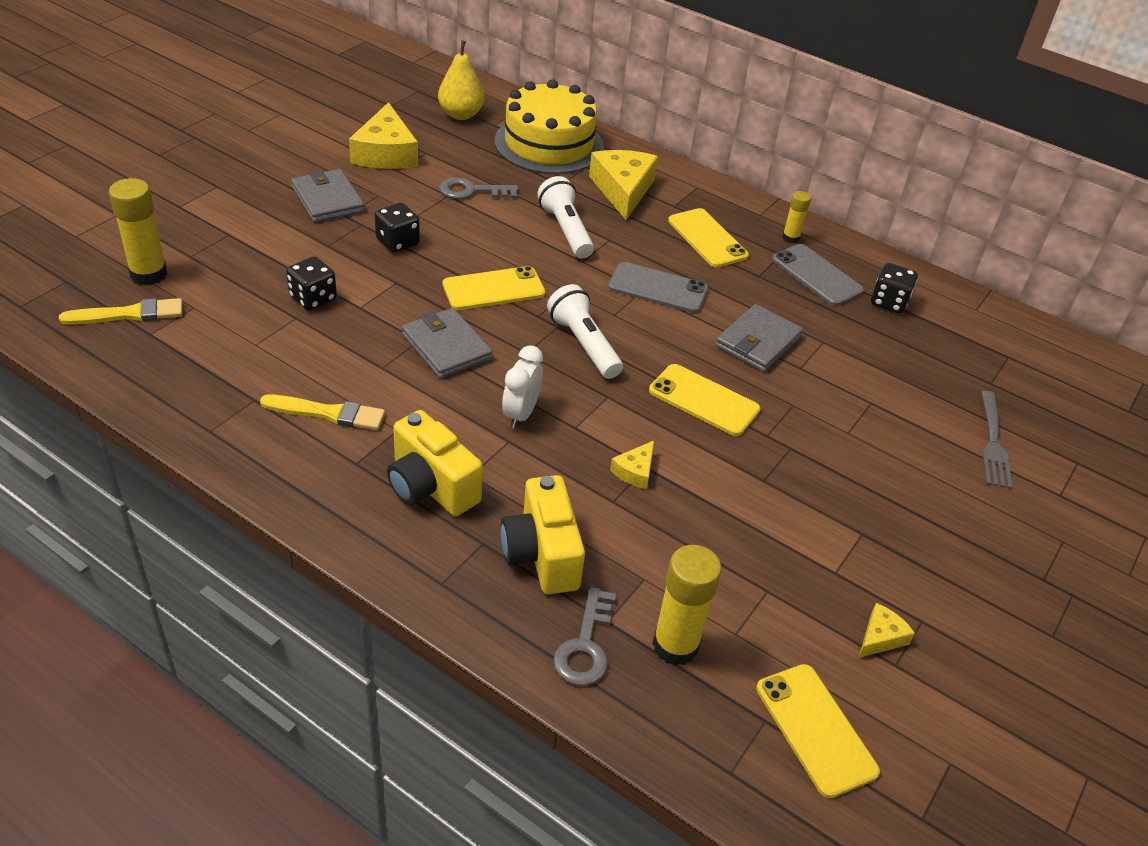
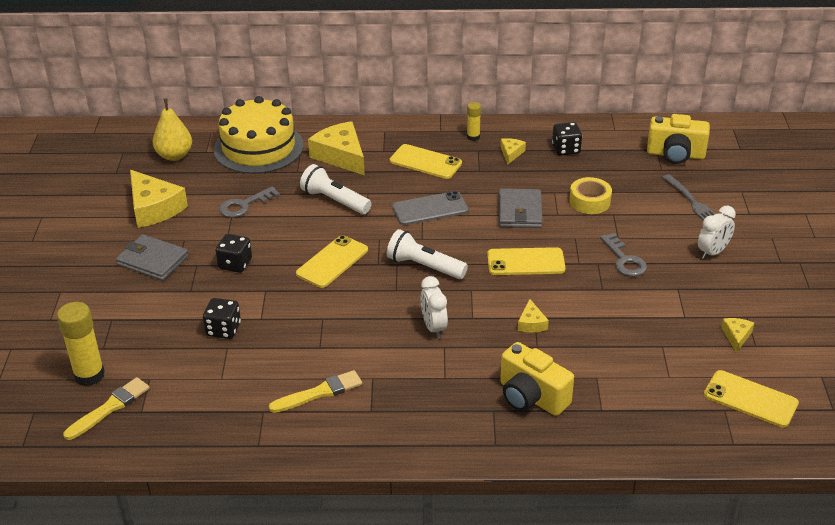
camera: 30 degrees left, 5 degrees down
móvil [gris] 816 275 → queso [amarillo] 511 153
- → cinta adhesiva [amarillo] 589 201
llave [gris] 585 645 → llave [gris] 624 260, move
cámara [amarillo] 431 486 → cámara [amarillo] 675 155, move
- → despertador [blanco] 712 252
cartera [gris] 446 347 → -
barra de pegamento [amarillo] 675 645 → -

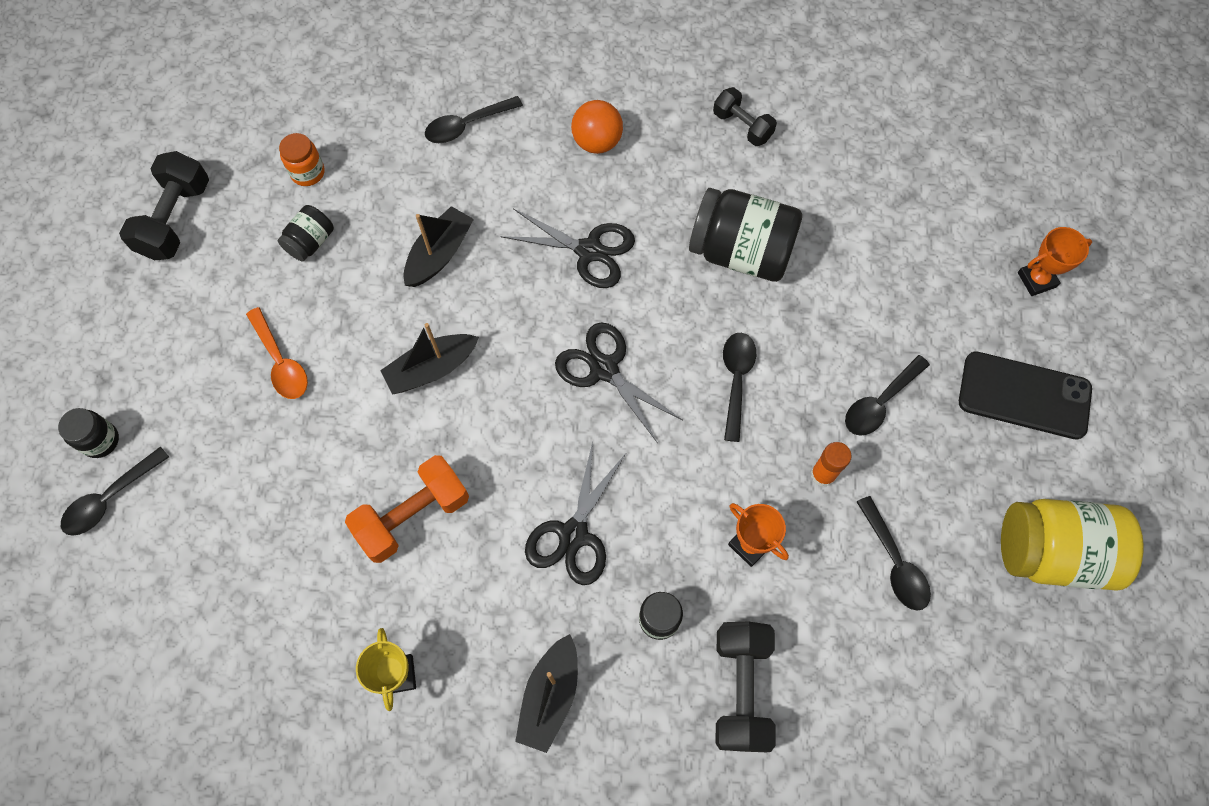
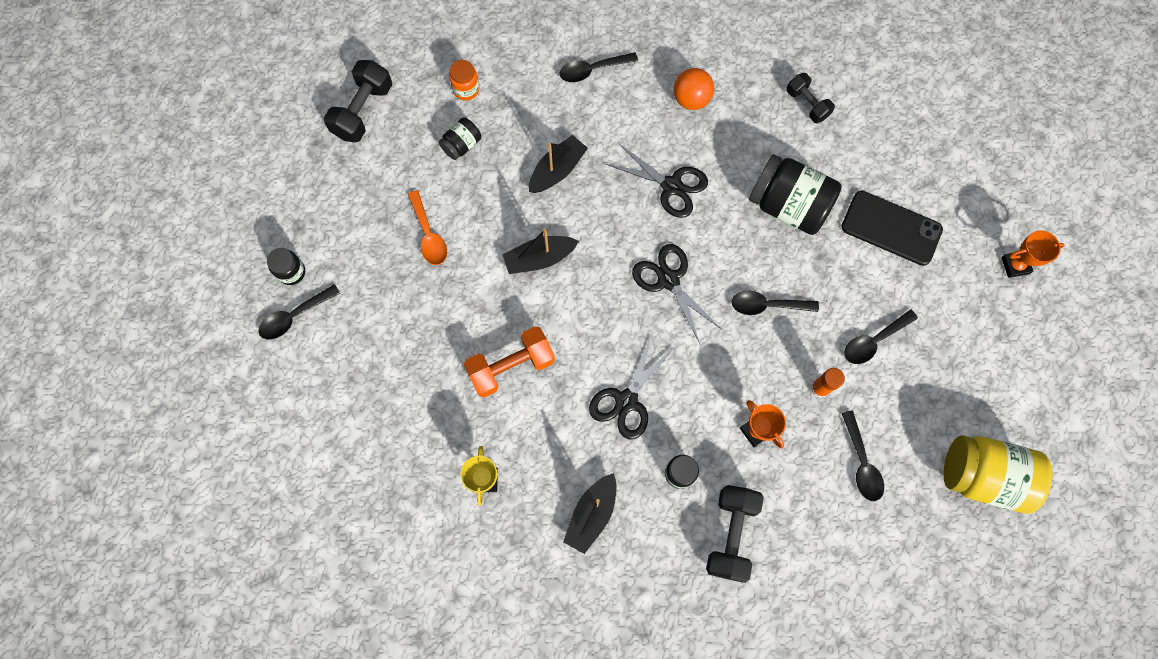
camera: 10 degrees right, 5 degrees up
cuchara [negro] 736 380 → cuchara [negro] 767 305, 105 degrees counterclockwise
móvil [negro] 1024 395 → móvil [negro] 891 228, move

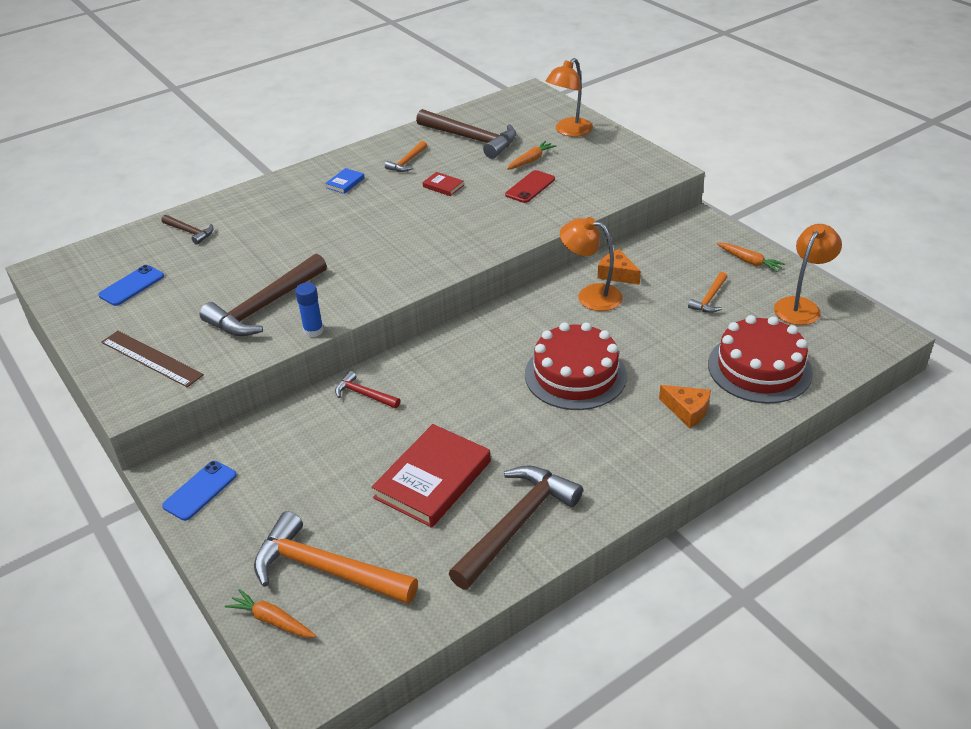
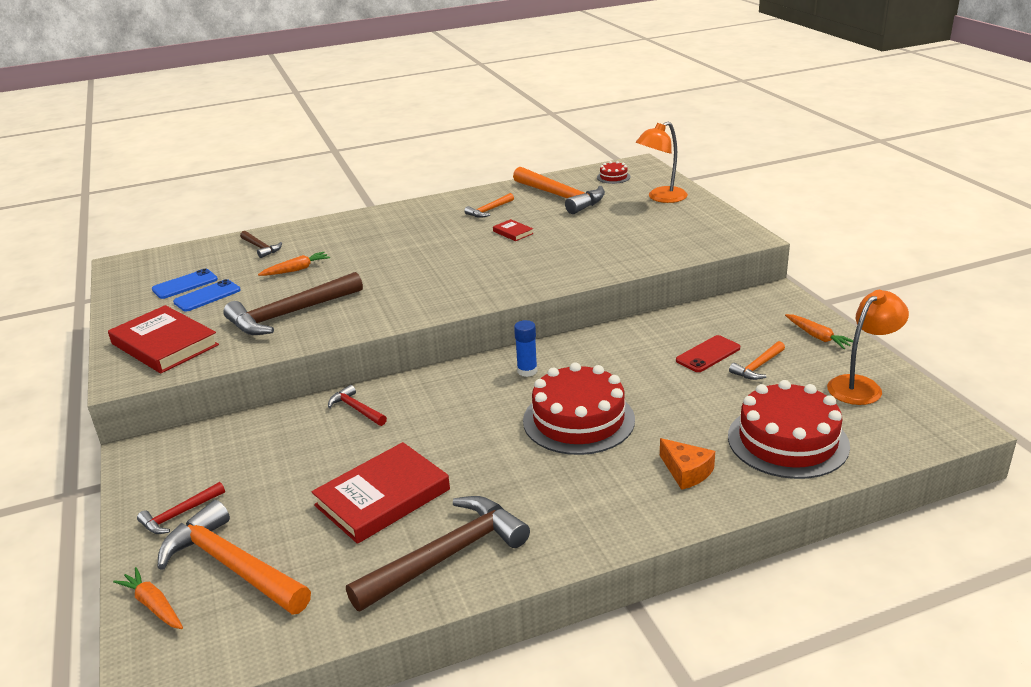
camera: 15 degrees right, 10 degrees down
regla [marrón] 151 358 → libro [rojo] 165 344
- → martillo [rojo] 179 514
móvil [azul] 200 490 → móvil [azul] 207 296, move
zanahoria [naranja] 531 160 → zanahoria [naranja] 296 270, move
martillo [marrón] 471 139 → martillo [naranja] 560 197
barra de pegamento [azul] 313 330 → barra de pegamento [azul] 527 371, move
- → tarta [rojo] 613 177
móvil [rojo] 530 187 → móvil [rojo] 708 354, move
libro [azul] 345 183 → -
lámpara [naranja] 590 295 → -
queso [naranja] 617 274 → -

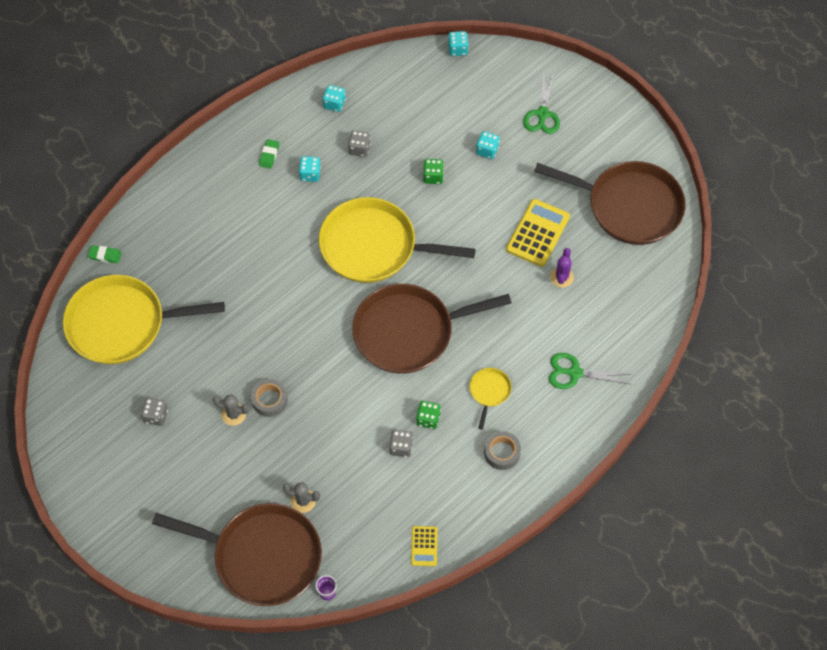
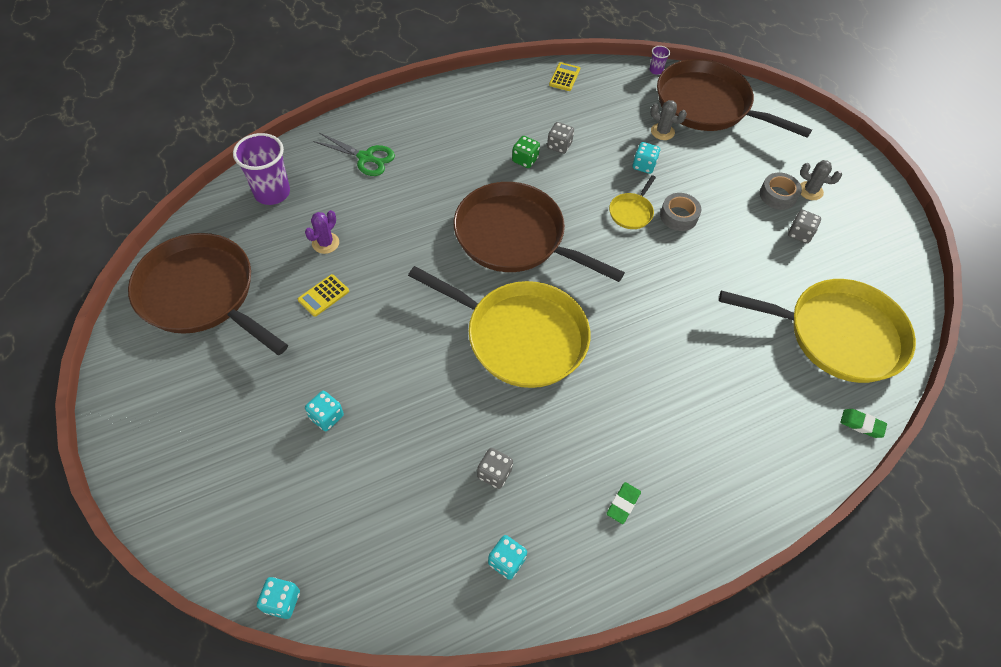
camera: 165 degrees left, 5 degrees down
- → vaso [morado] 272 193
calculadora [amarillo] 538 233 → calculadora [amarillo] 323 295, x0.55
sartén [marrón] 408 332 → sartén [marrón] 514 237, 150 degrees counterclockwise
sartén [amarillo] 489 392 → sartén [amarillo] 631 212, move
dado [turquesa] 310 174 → dado [turquesa] 644 165, move
cinta adhesiva [gris] 502 453 → cinta adhesiva [gris] 778 195, move
cactus [gris] 233 414 → cactus [gris] 810 191, move
dado [verde] 433 176 → -
tijeras [verde] 542 114 → -

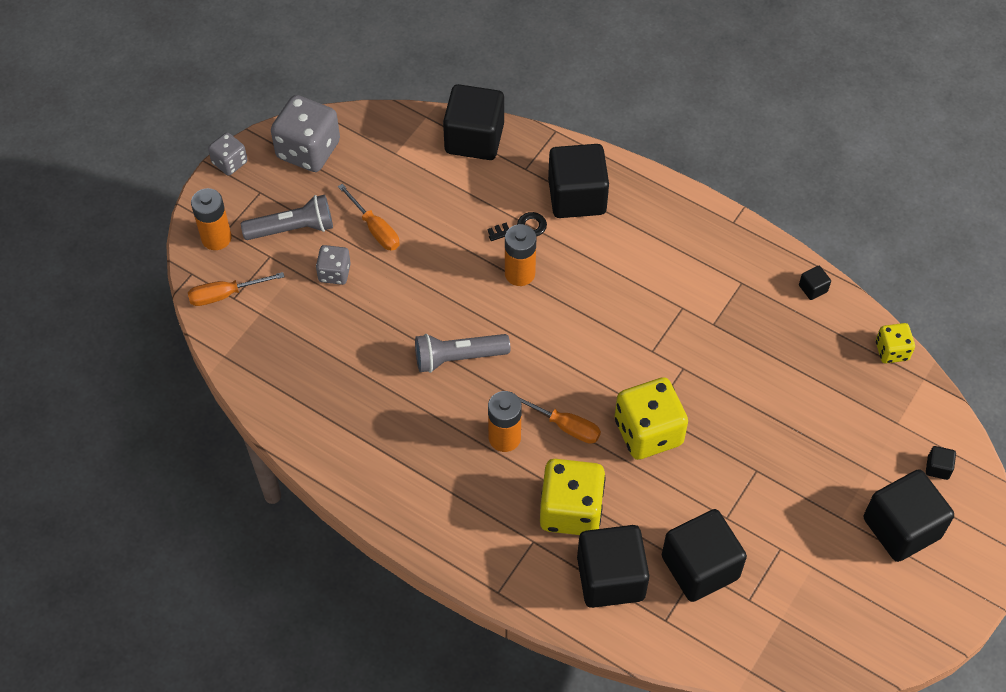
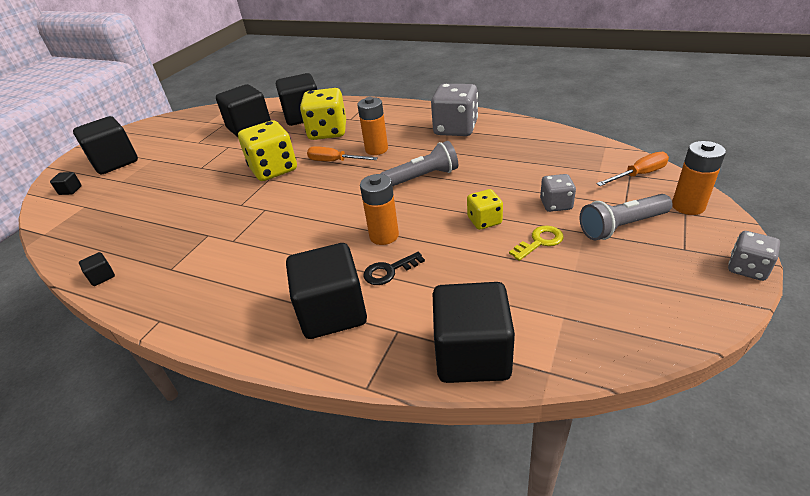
camera: 175 degrees right, 20 degrees down
dado [gris] 308 150 → dado [gris] 455 129, move
dado [amarillo] 891 351 → dado [amarillo] 484 221, move
destornillador [naranja] 375 229 → llave [amarillo] 539 242

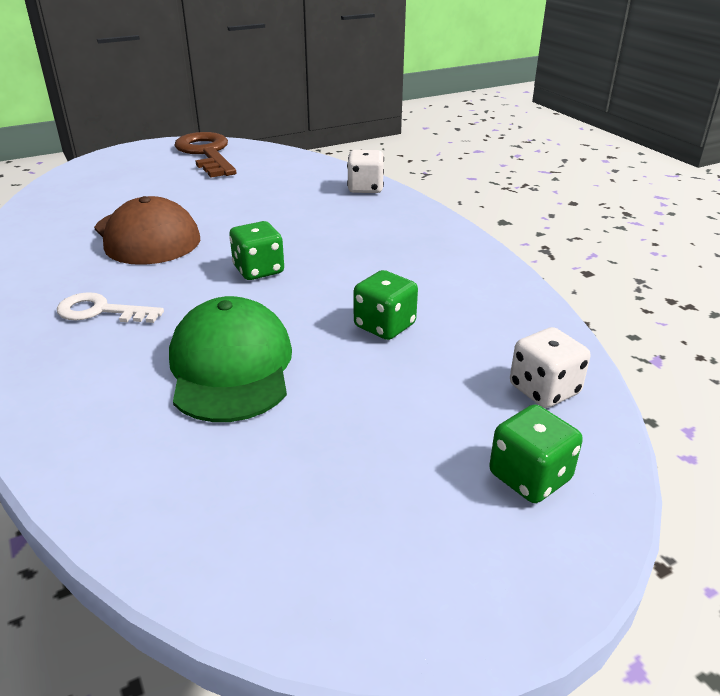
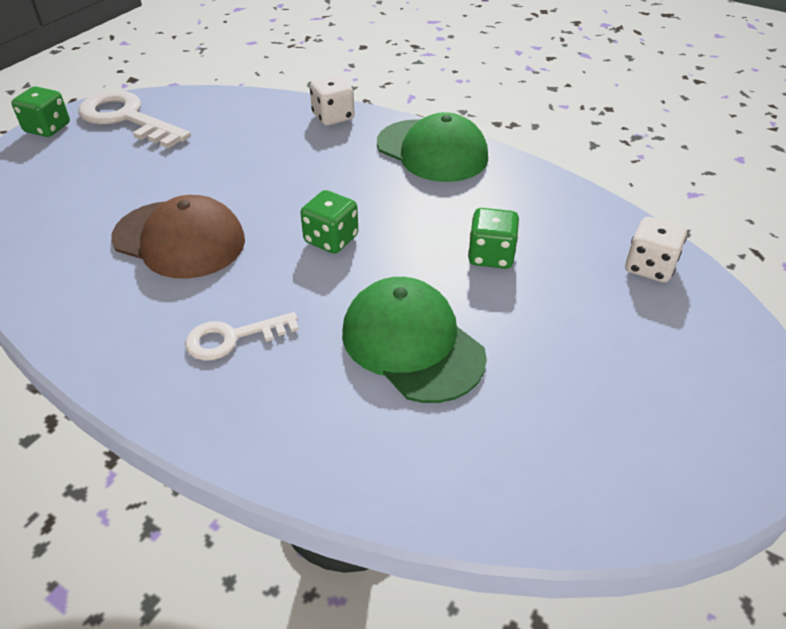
camera: 30 degrees left, 10 degrees up
dado [verde] 529 477 → dado [verde] 47 128, move
llave [marrón] 207 153 → llave [blanco] 127 118
- → gorra [verde] 432 151

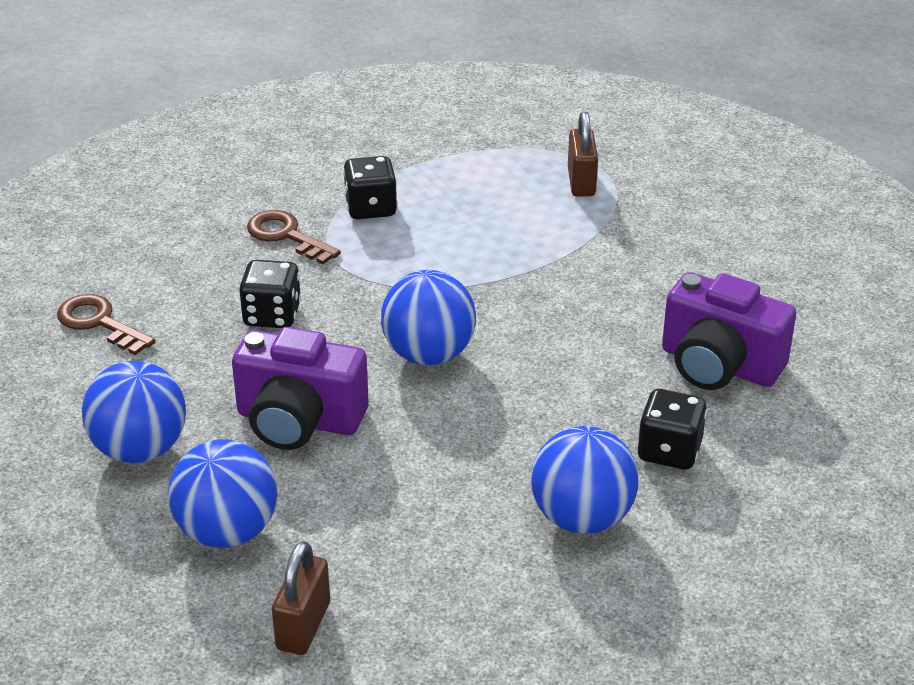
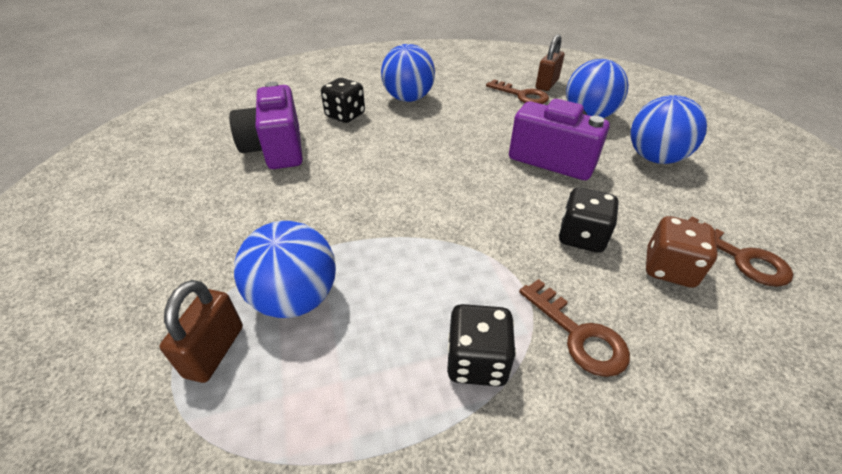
camera: 165 degrees left, 5 degrees up
cámara [morado] 719 365 → cámara [morado] 276 149, 150 degrees counterclockwise
pelota [azul] 428 354 → pelota [azul] 296 299, move
- → llave [marrón] 522 95
- → dado [marrón] 669 269

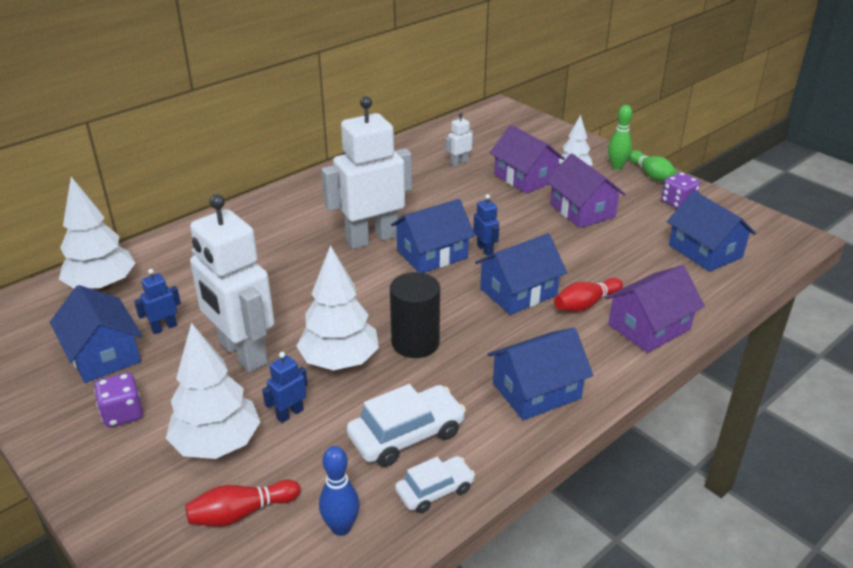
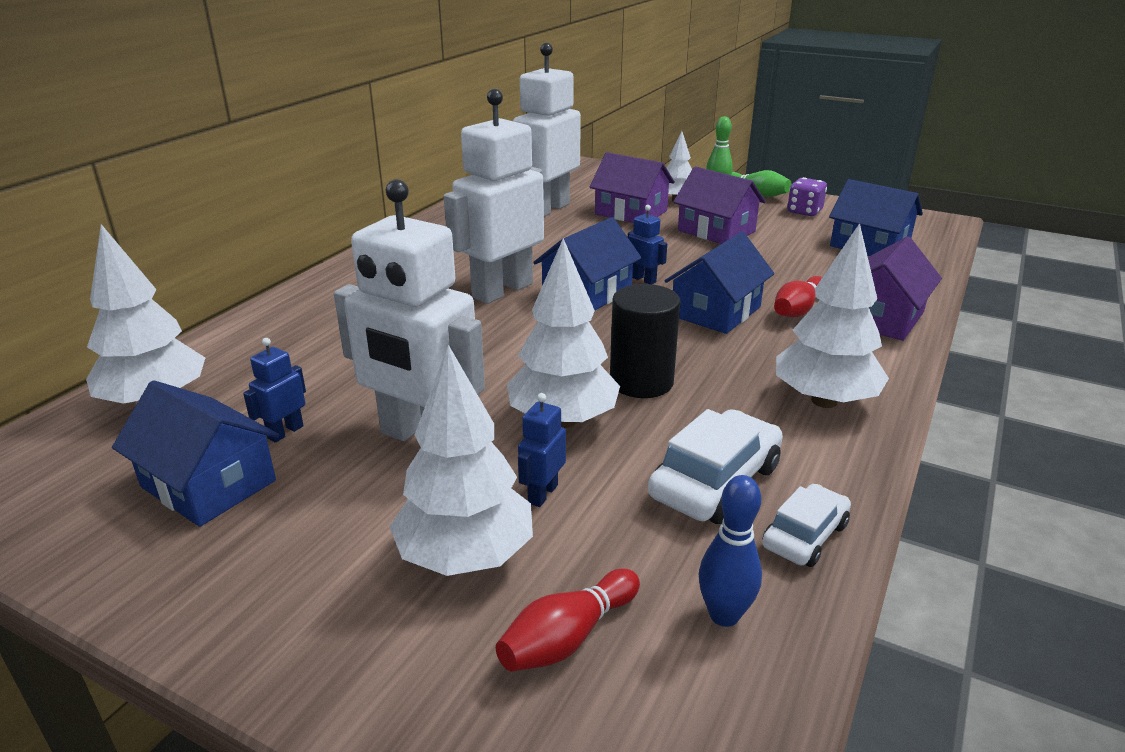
camera: 20 degrees left, 5 degrees down
robot [blanco] 459 162 → robot [blanco] 547 209, x2.43
casa [azul] 536 391 → árbol [blanco] 824 401
dado [morado] 123 414 → -

